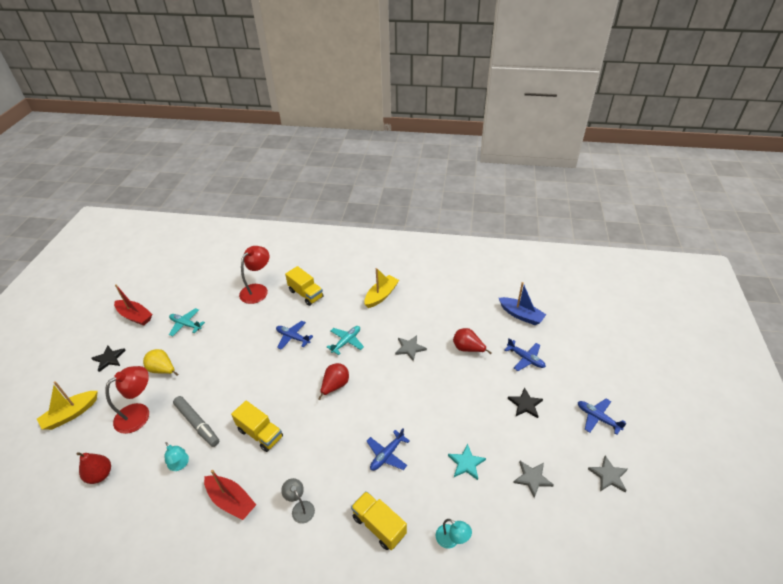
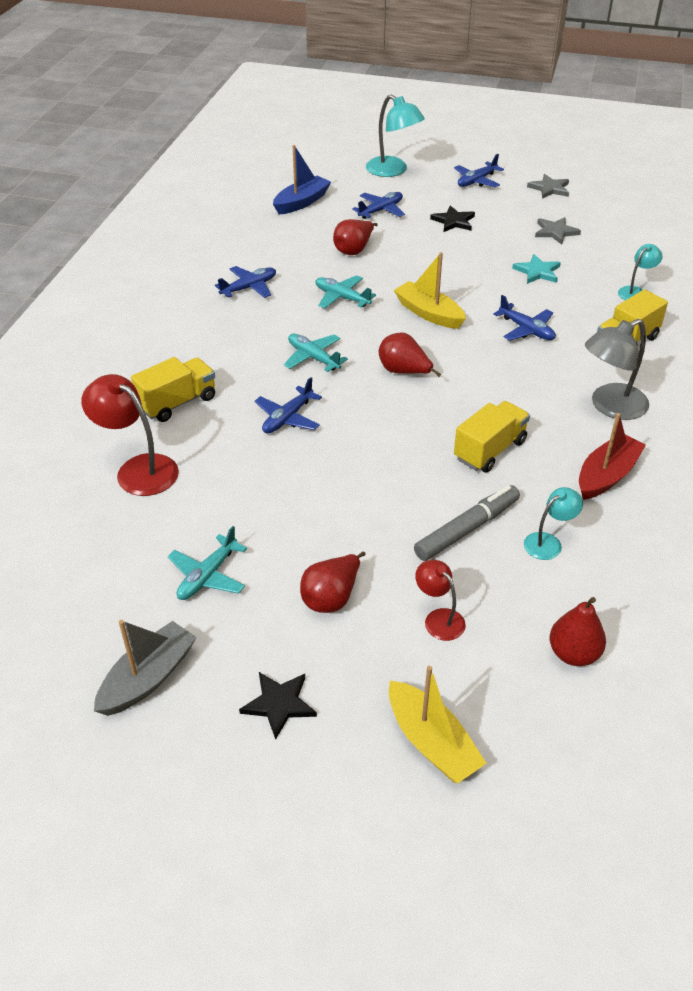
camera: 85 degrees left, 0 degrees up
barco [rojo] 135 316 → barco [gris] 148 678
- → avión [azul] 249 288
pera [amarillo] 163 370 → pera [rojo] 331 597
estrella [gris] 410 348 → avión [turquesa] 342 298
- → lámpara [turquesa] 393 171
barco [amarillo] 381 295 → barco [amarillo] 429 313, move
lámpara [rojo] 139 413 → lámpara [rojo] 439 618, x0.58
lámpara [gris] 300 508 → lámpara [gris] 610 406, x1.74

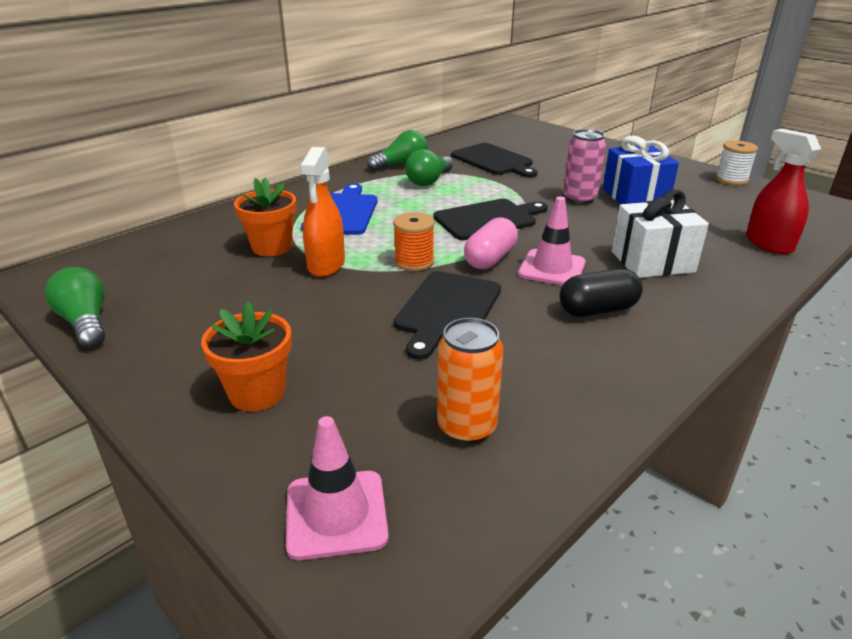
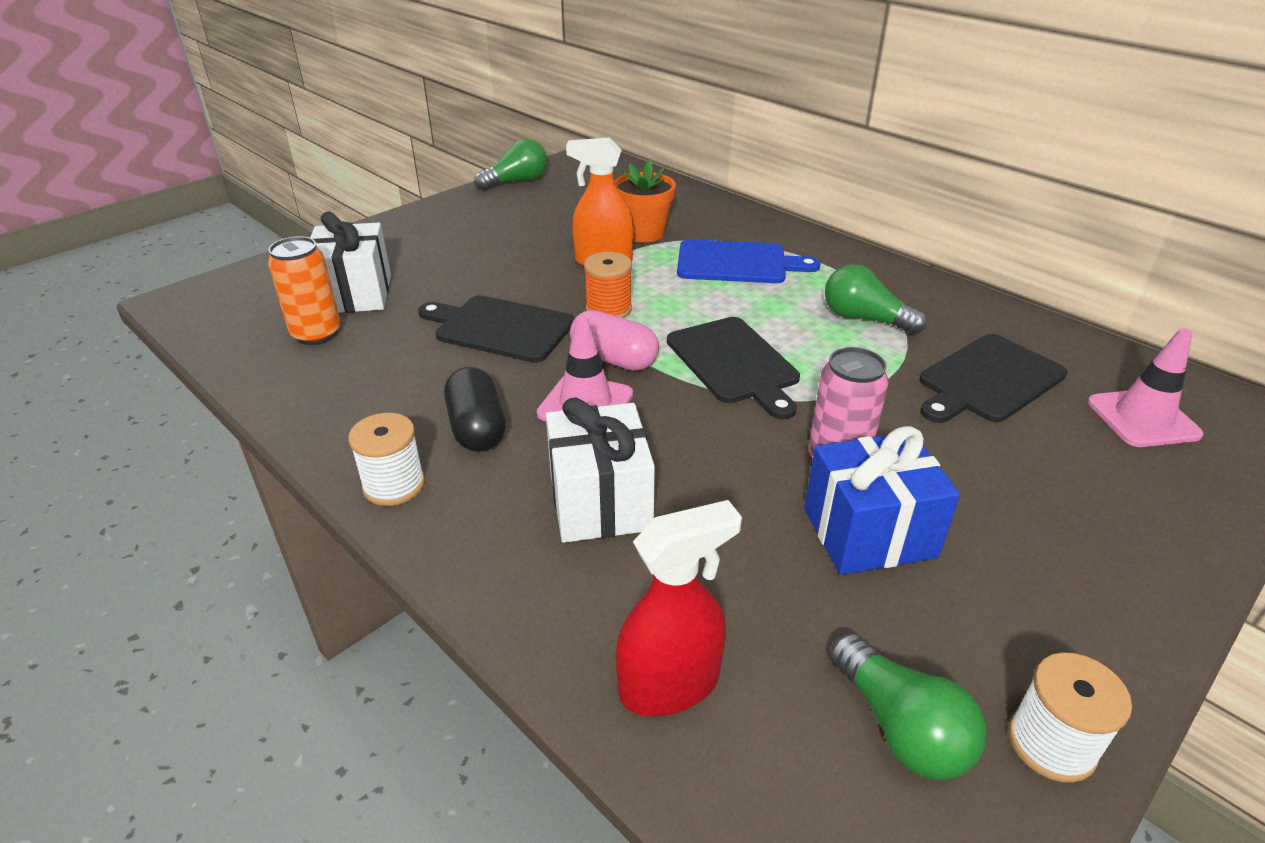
camera: 90 degrees right, 5 degrees up
- → regalo [blanco] 355 294
- → carrete [blanco] 394 485
bombilla [verde] 401 165 → bombilla [verde] 900 727, move
cono de tráfico [rosa] 336 514 → cono de tráfico [rosa] 1143 418, move
maceta [naranja] 257 393 → -

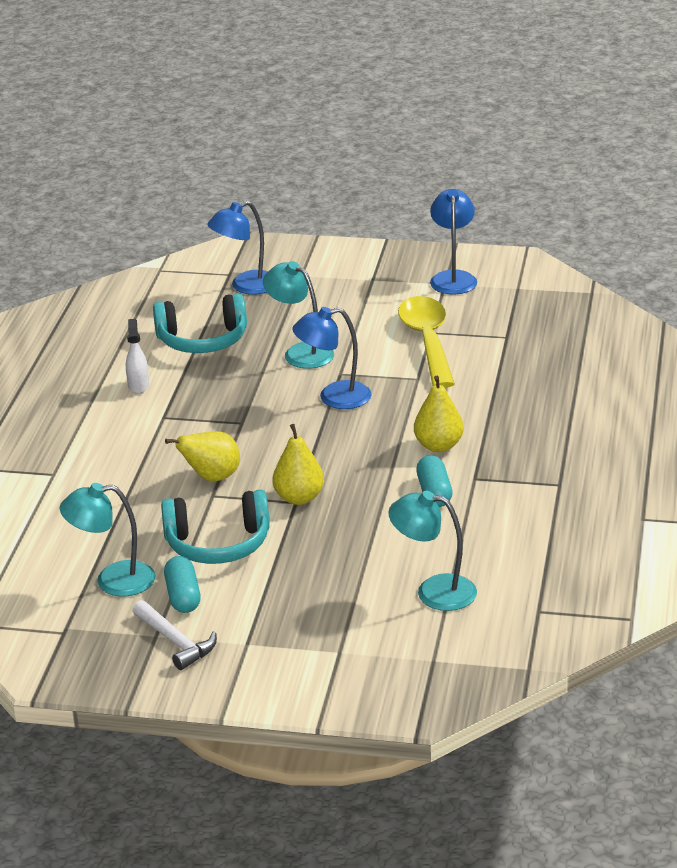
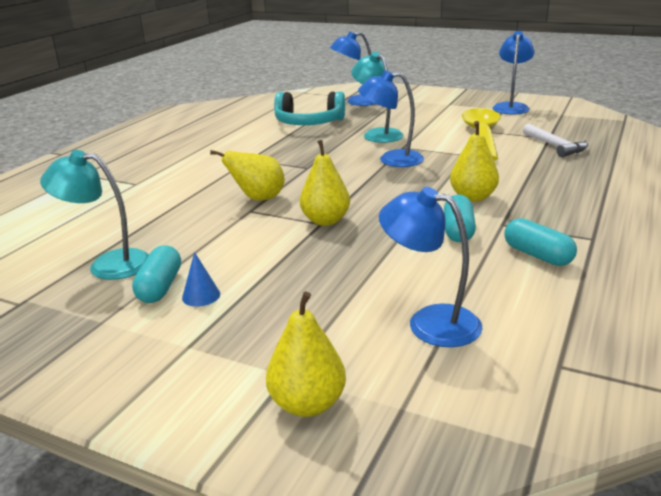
camera: 15 degrees right, 5 degrees down
- → cono [azul] 201 296
- → pera [amarillo] 307 404
lámpara [turquesa] 434 591 → lámpara [azul] 430 322
- → cápsula [turquesa] 537 255
martillo [blanco] 176 642 → martillo [blanco] 555 146, move
pulverizador [blanco] 138 386 → -
auriculares [turquesa] 218 544 → -

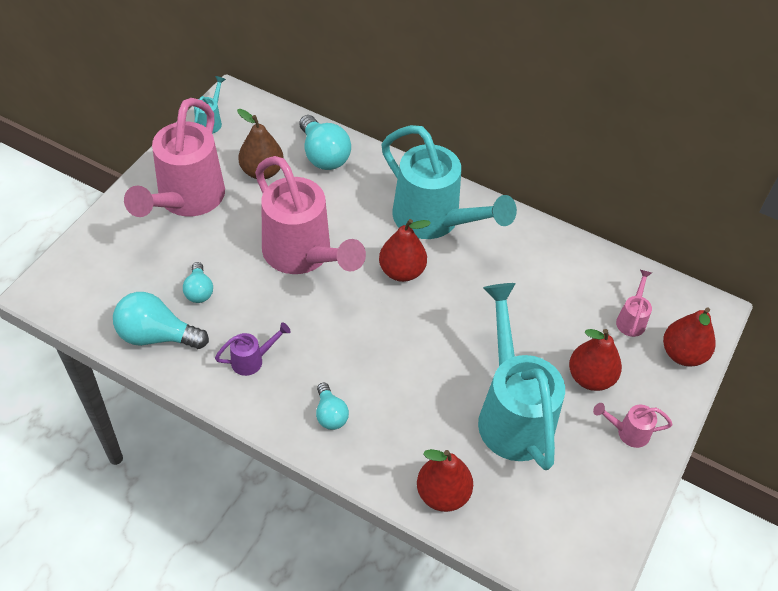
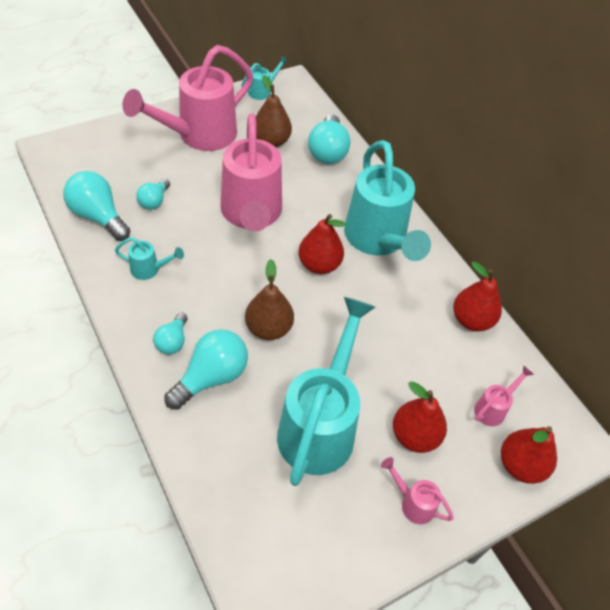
camera: 30 degrees right, 0 degrees up
regadera [morado] 253 360 → regadera [turquesa] 150 270
- → bombilla [turquesa] 211 377
- → pera [marrón] 268 328
pera [rojo] 442 494 → pera [rojo] 471 320, move

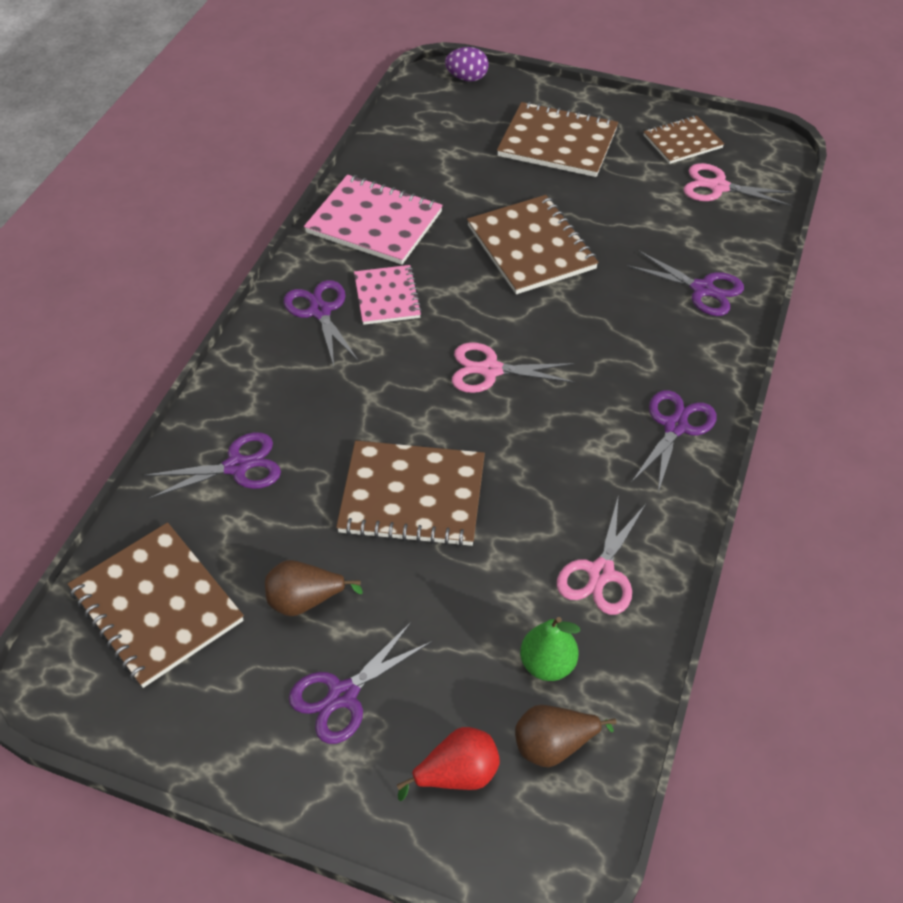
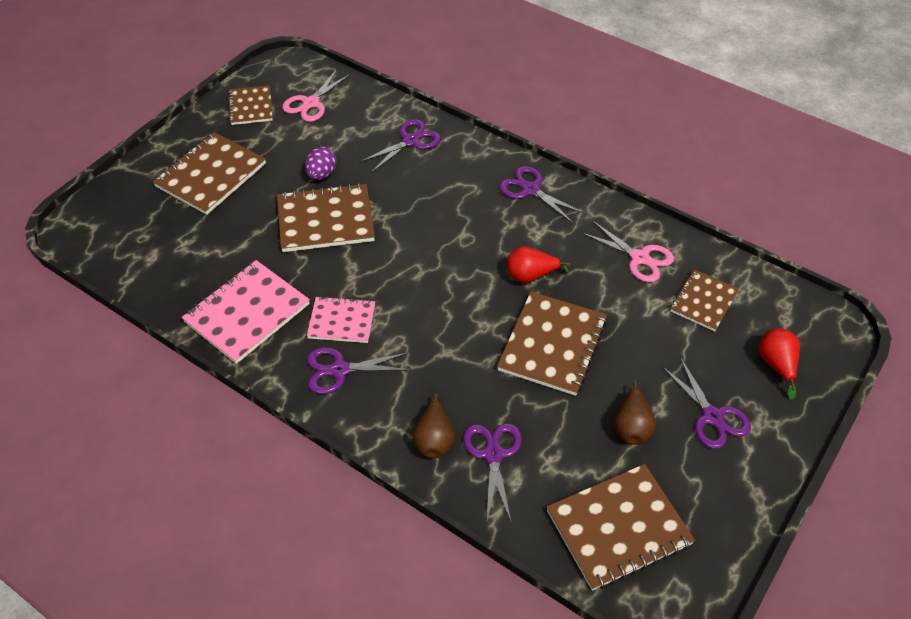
camera: 75 degrees left, 0 degrees up
huevo [morado] 467 78 → huevo [morado] 321 174, move
pera [marrón] 554 745 → pera [marrón] 434 439, move
- → pera [rojo] 531 276
pera [verde] 547 664 → cuaderno [marrón] 703 301
tijeras [rosa] 490 370 → -

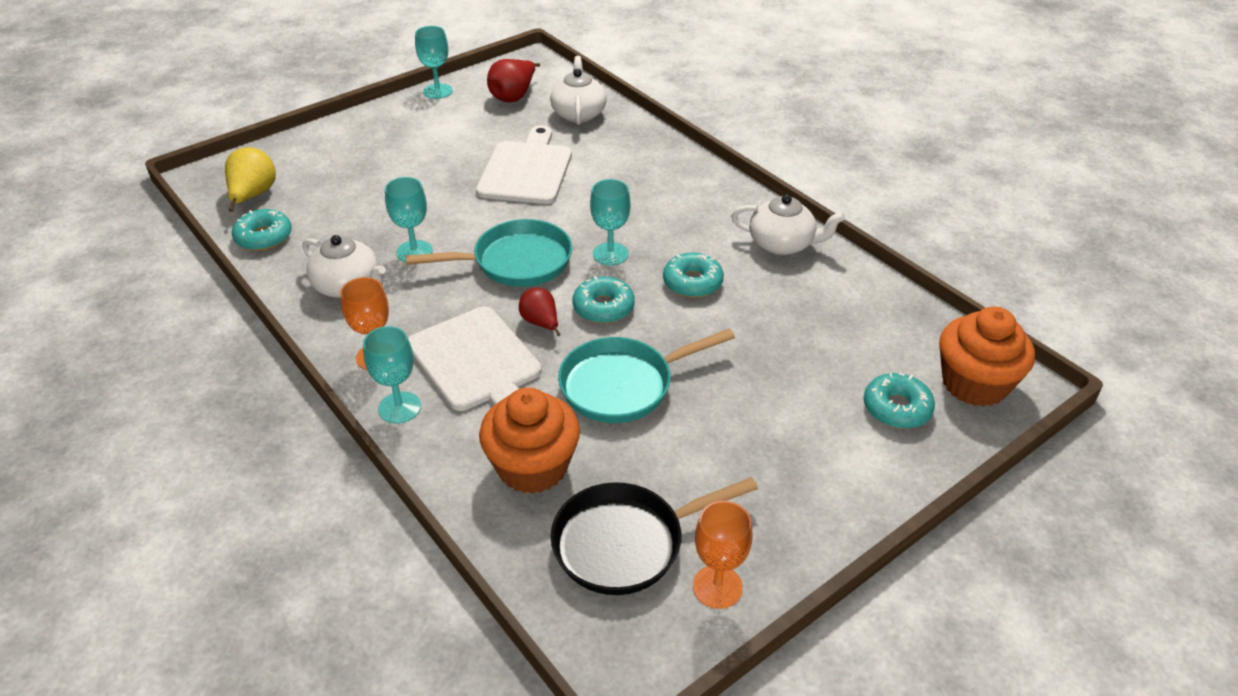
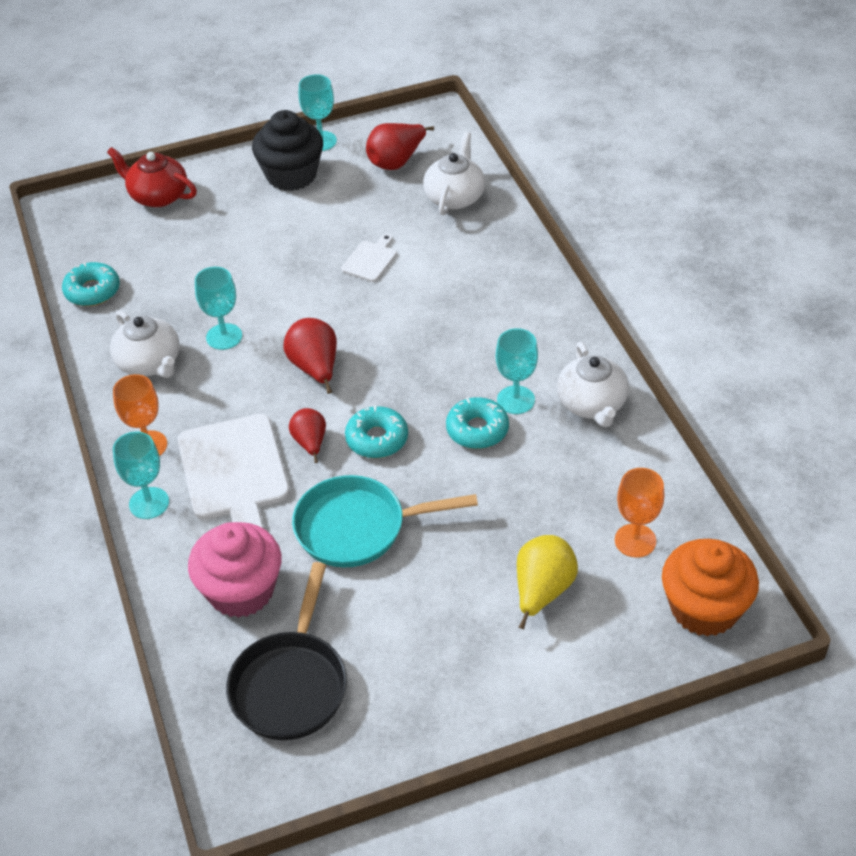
camera: 20 degrees right, 5 degrees up
- → tetera [rojo] 158 196
magdalena [naranja] 532 467 → magdalena [rosa] 241 591
sartén [negro] 626 543 → sartén [negro] 291 684, 75 degrees counterclockwise
- → magdalena [negro] 291 175
sartén [turquesa] 516 262 → pera [rojo] 315 368
tabla de cortar [blanco] 526 170 → tabla de cortar [blanco] 370 260, x0.48
copa [turquesa] 610 254 → copa [turquesa] 515 400, move
pera [amarillo] 253 196 → pera [amarillo] 542 591, move
tetera [blanco] 782 244 → tetera [blanco] 592 404, 45 degrees clockwise
copa [naranja] 717 587 → copa [naranja] 635 540, move
rosquilla [turquesa] 896 408 → -

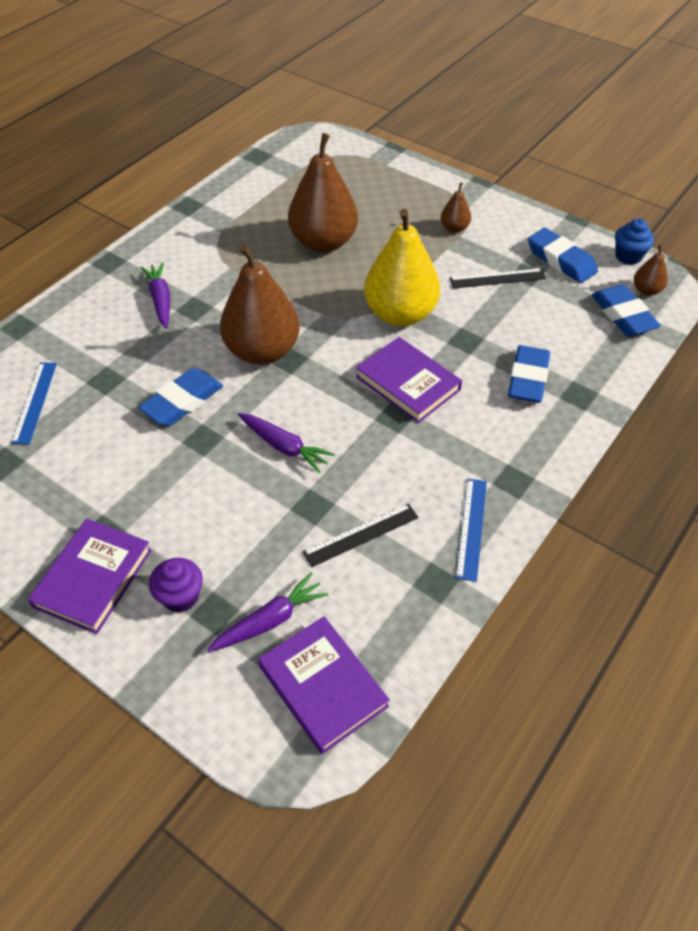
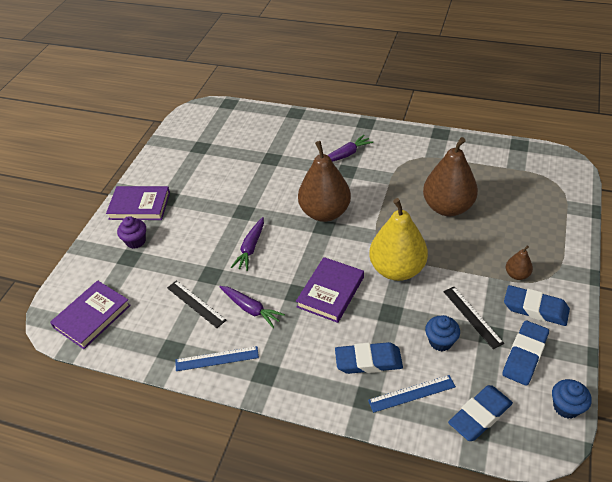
camera: 75 degrees right, 5 degrees down
zanahoria [morado] 270 620 → zanahoria [morado] 251 309, move
regla [azul] 35 402 → regla [azul] 411 393, move
- → magdalena [azul] 440 341
goma de borrar [azul] 182 401 → goma de borrar [azul] 535 308, move
pera [marrón] 646 290 → -

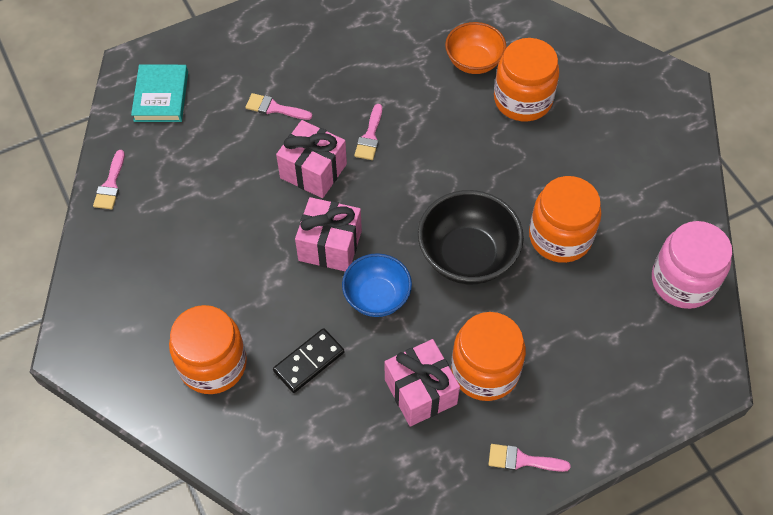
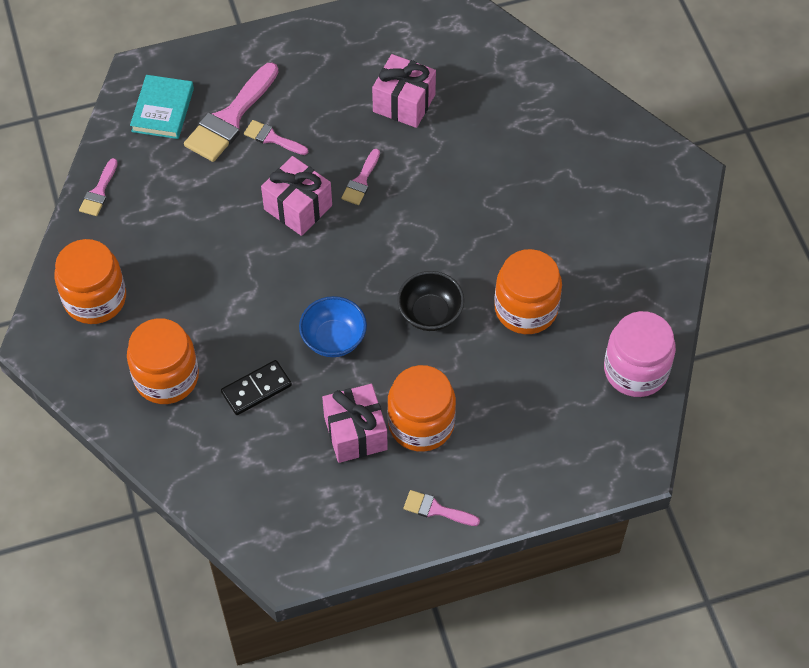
camera: 10 degrees right, 0 degrees up
tarro [naranja] 522 100 → tarro [naranja] 95 298, move
- → pincel [rosa] 230 118
regalo [rosa] 330 245 → regalo [rosa] 404 103, move
cuenco [negro] 467 256 → cuenco [negro] 430 313, x0.65
cuenco [naranja] 474 62 → -

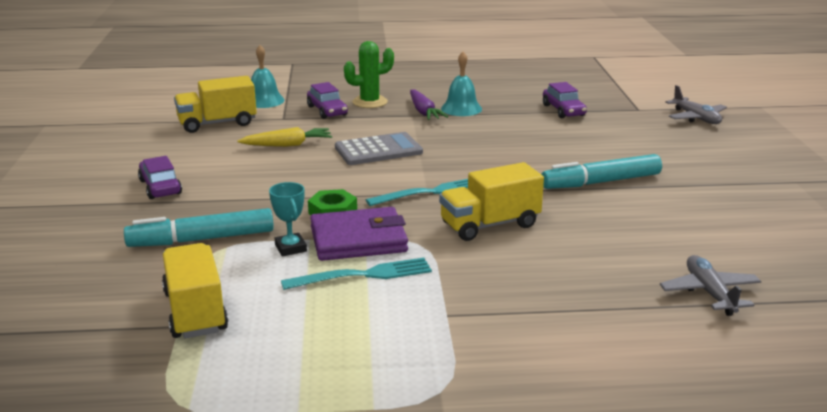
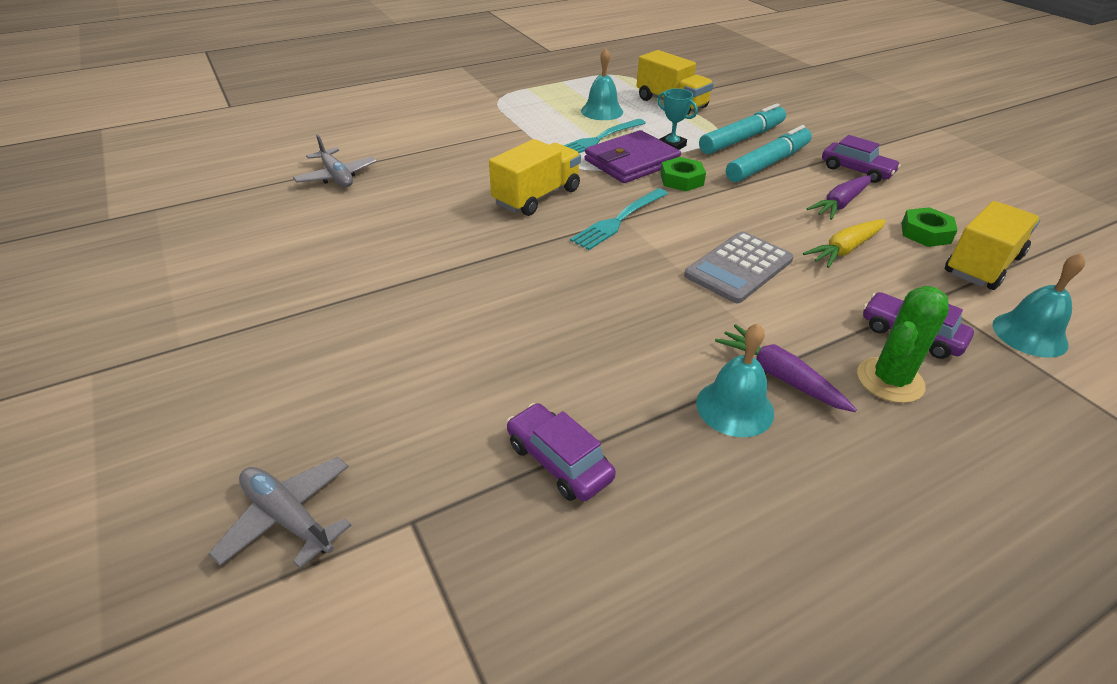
camera: 155 degrees right, 15 degrees up
- → campana [turquesa] 602 111
rotulador [turquesa] 601 182 → rotulador [turquesa] 767 164, move
- → zanahoria [morado] 840 204
- → tuerca [verde] 925 233

